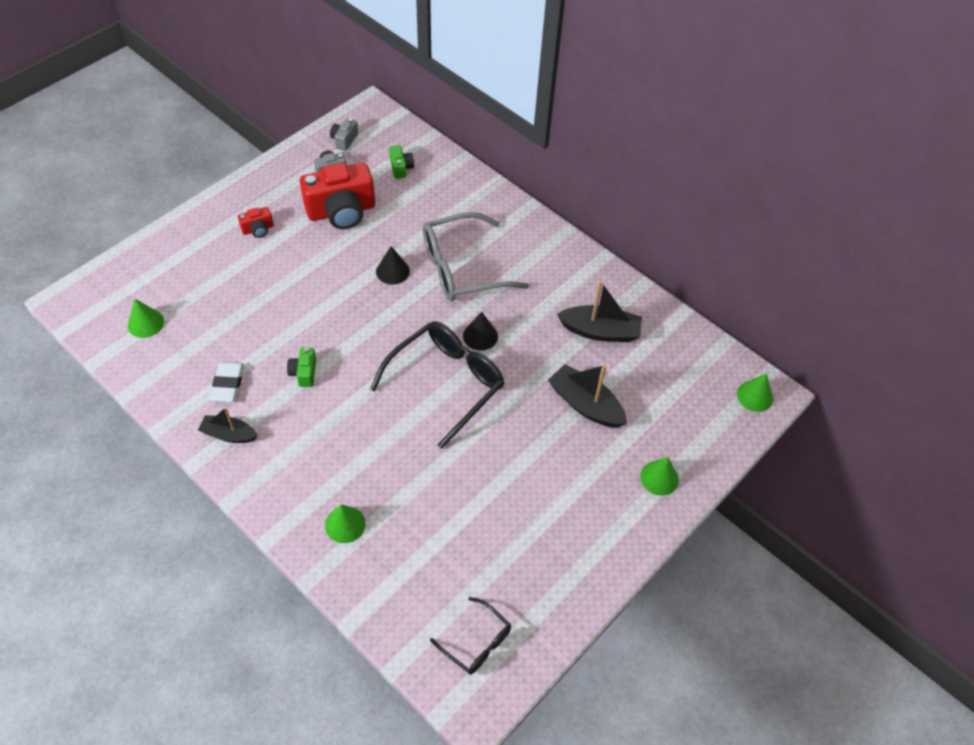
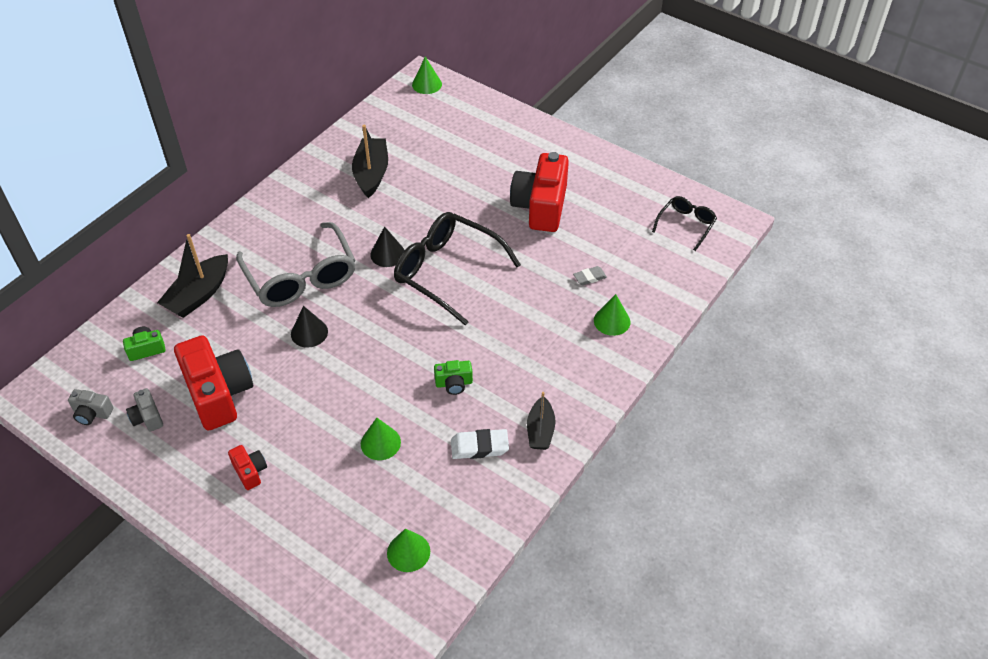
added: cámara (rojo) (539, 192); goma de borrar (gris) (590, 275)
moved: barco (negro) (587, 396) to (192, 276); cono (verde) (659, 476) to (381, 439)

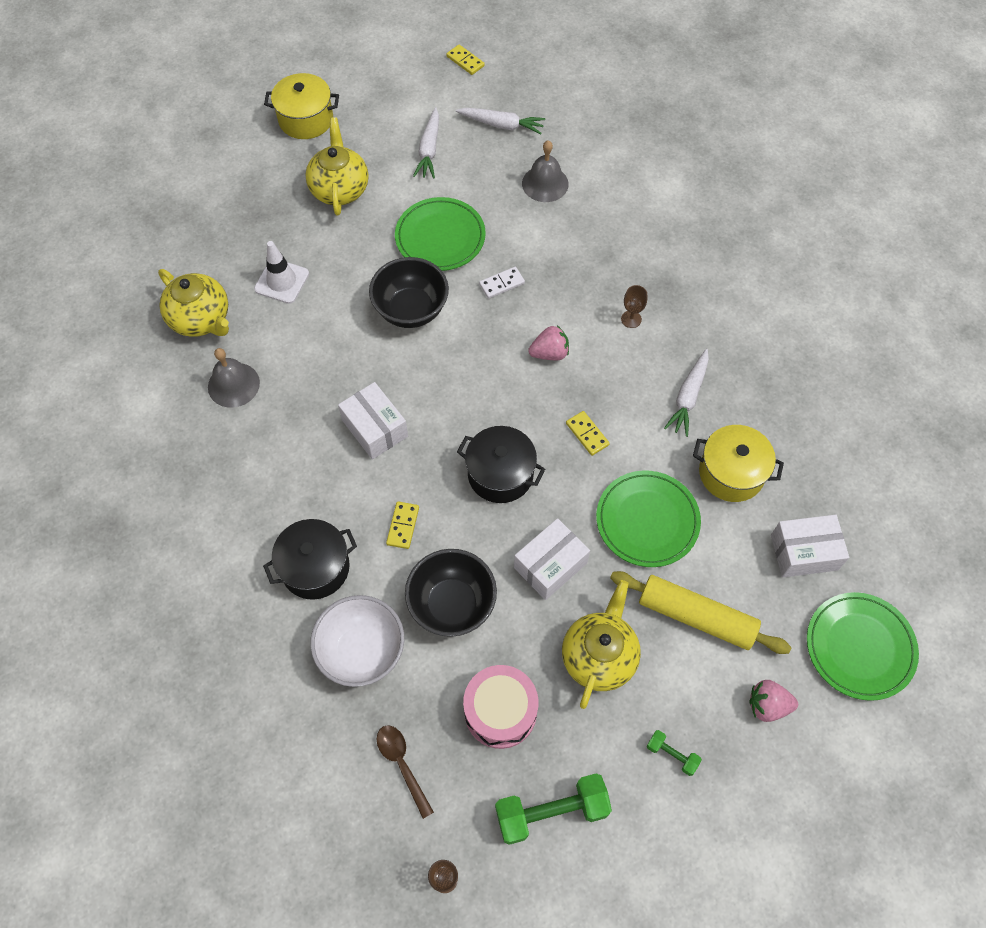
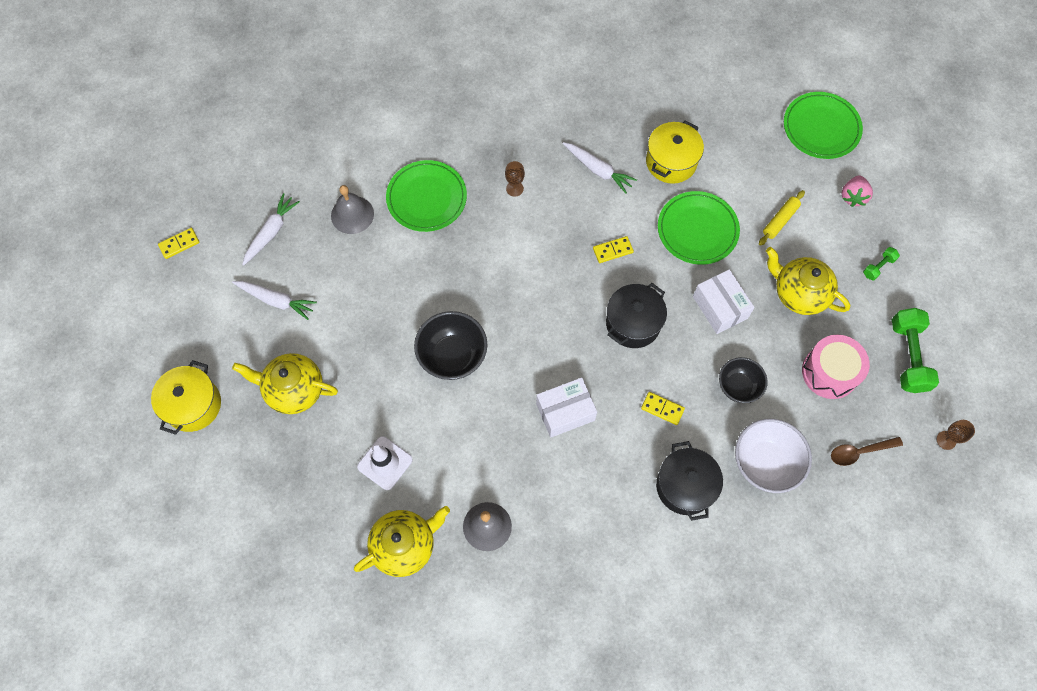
removed: ficha de dominó (blanco) (502, 283); fresa (rosa) (548, 343); caja (blanco) (810, 546)
moved: plato (verde) (440, 234) to (426, 196)
resized: cuenco (negro) (451, 593) = (743, 380) x0.66; rodillo (amarillo) (700, 612) = (782, 218) x0.56

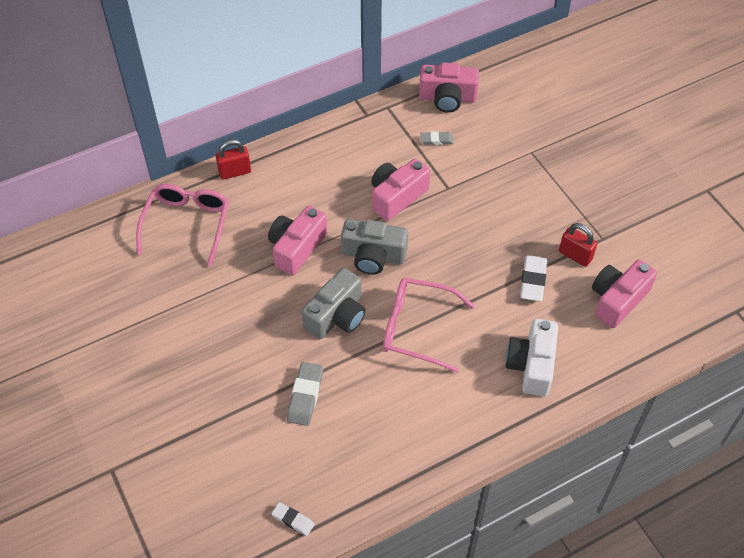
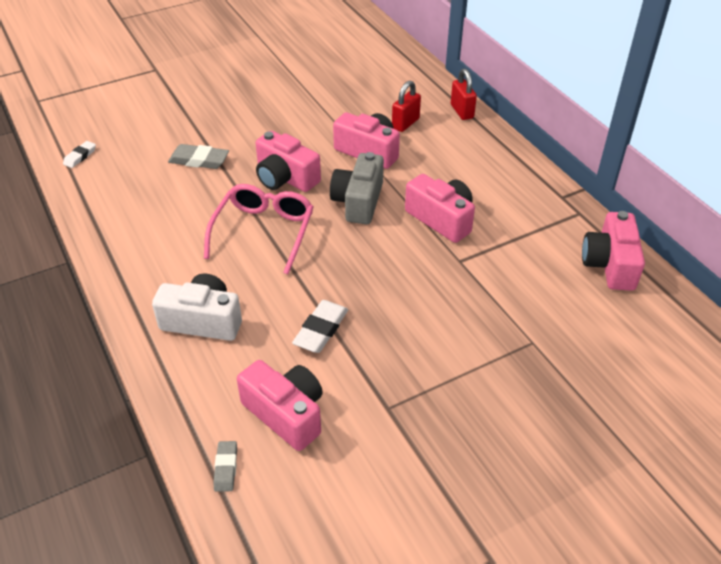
removed: gafas (rosa) (182, 225)
moved: goma de borrar (gris) (437, 138) to (225, 466); candado (rojo) (578, 245) to (406, 106)
recoloured: cámara (gris) (333, 303) to cámara (rosa) (288, 161)
turned: goma de borrar (blanco) (533, 278) = (320, 326) 75 degrees counterclockwise

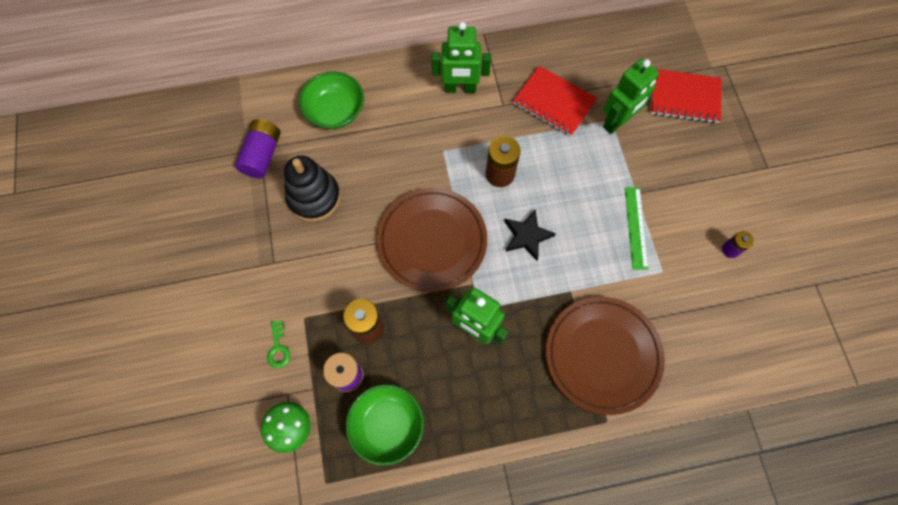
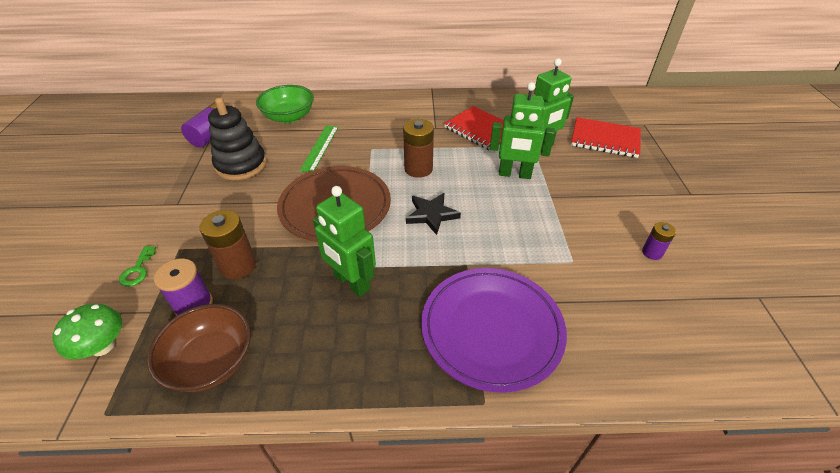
moved: robot (verde) (461, 57) to (522, 130); regla (verde) (637, 228) to (319, 148)
recoloured: plato (marrón) (605, 356) to plato (morado) (494, 330); cuenco (verde) (385, 425) to cuenco (marrón) (199, 348)

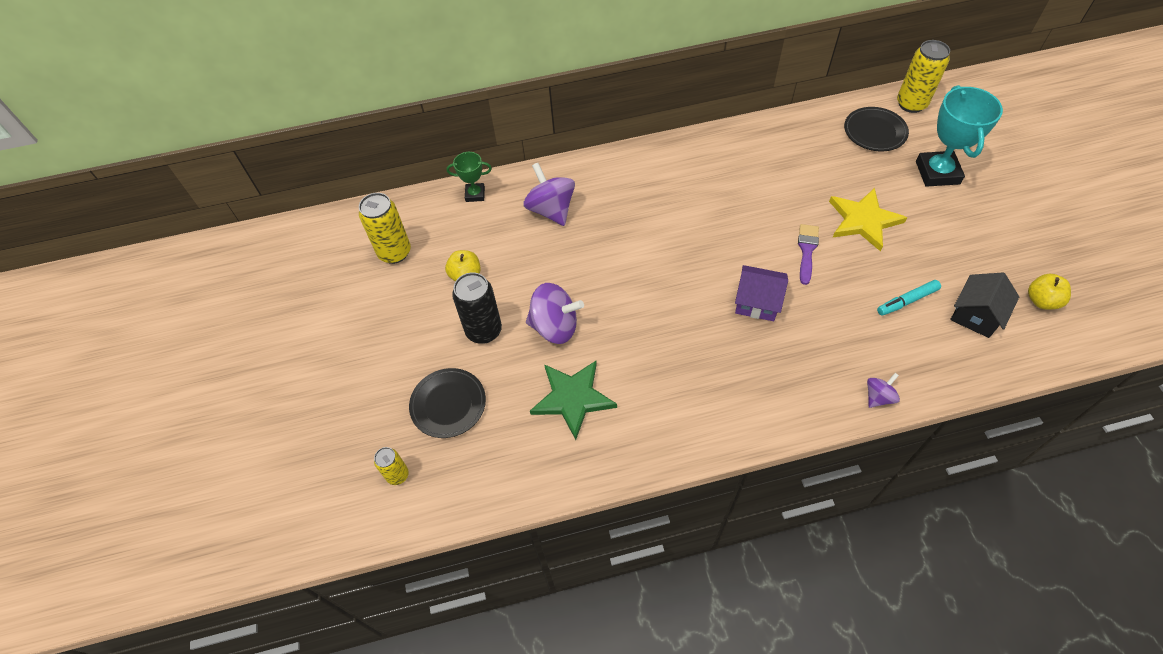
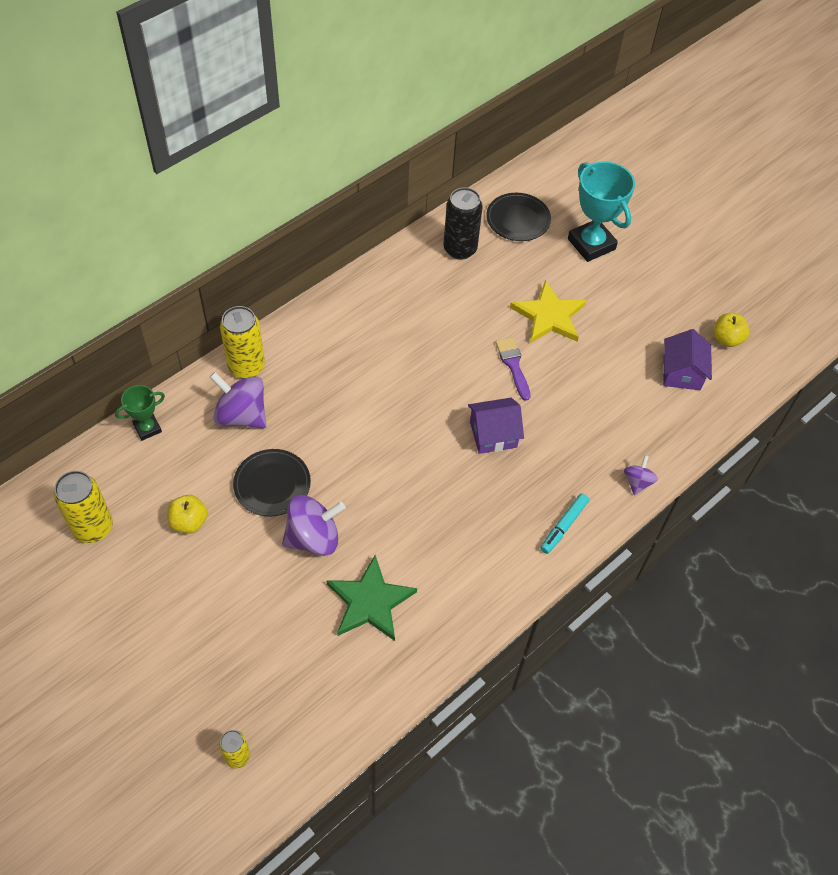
moved: lata (amarillo) (923, 76) to (242, 342); lata (negro) (477, 308) to (463, 223); rotulador (turquesa) (909, 298) to (565, 523); plato (negro) (447, 403) to (272, 483)
recoloured: casa (negro) (984, 305) to casa (morado) (687, 359)

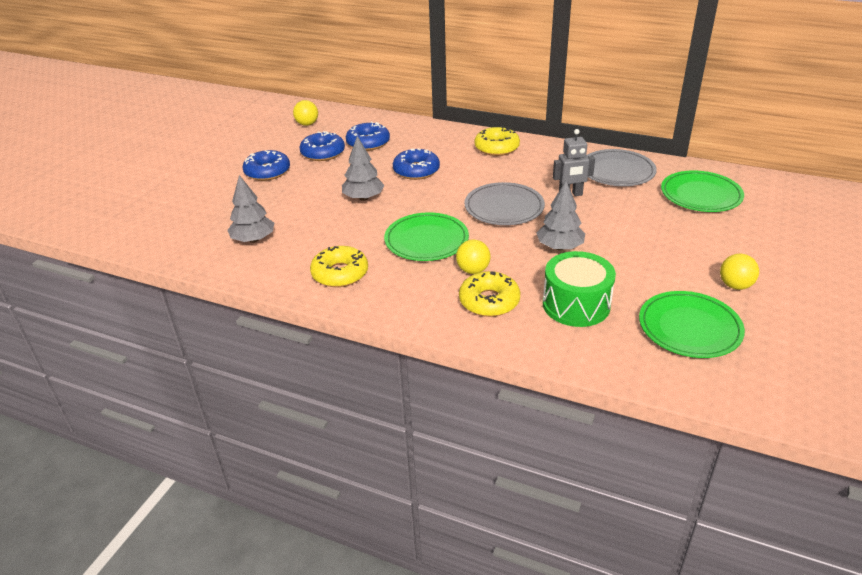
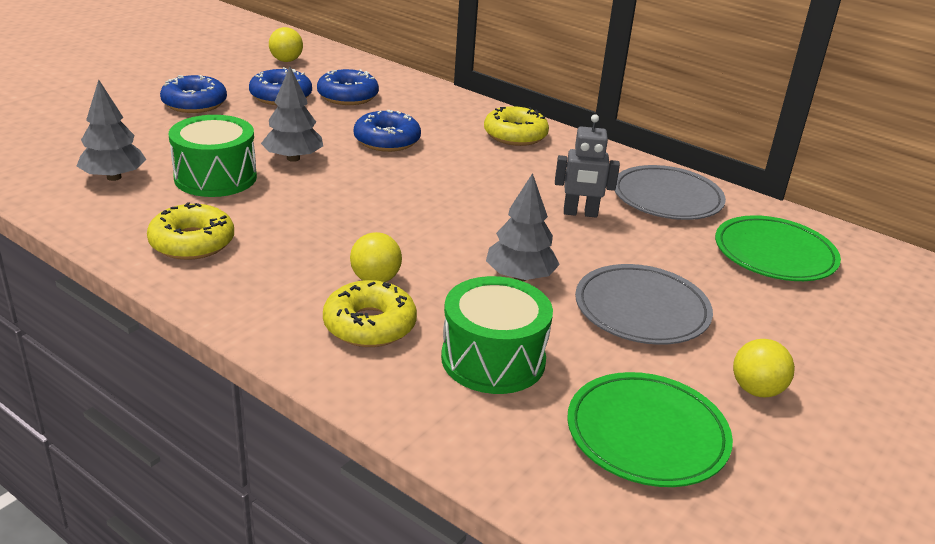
removed: plato (verde) (426, 236)
added: tambor (verde) (213, 156)
moved: plato (gris) (504, 203) to (644, 304)

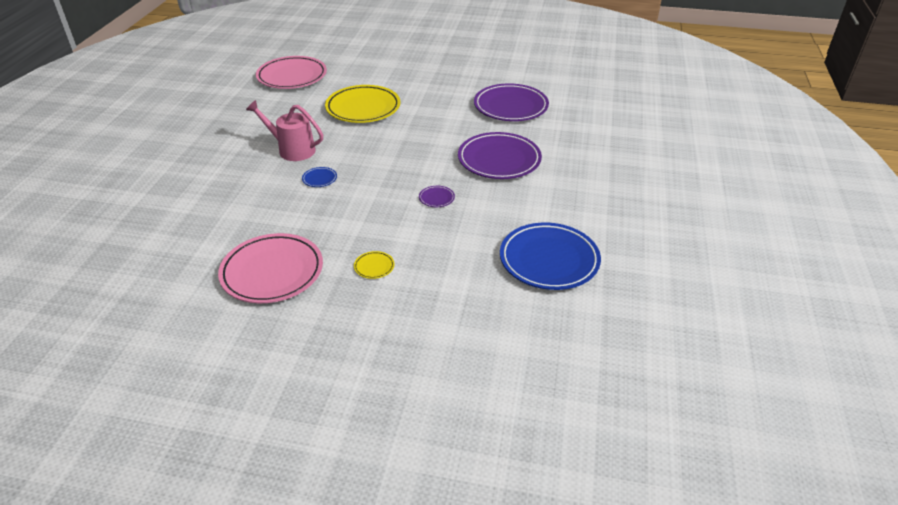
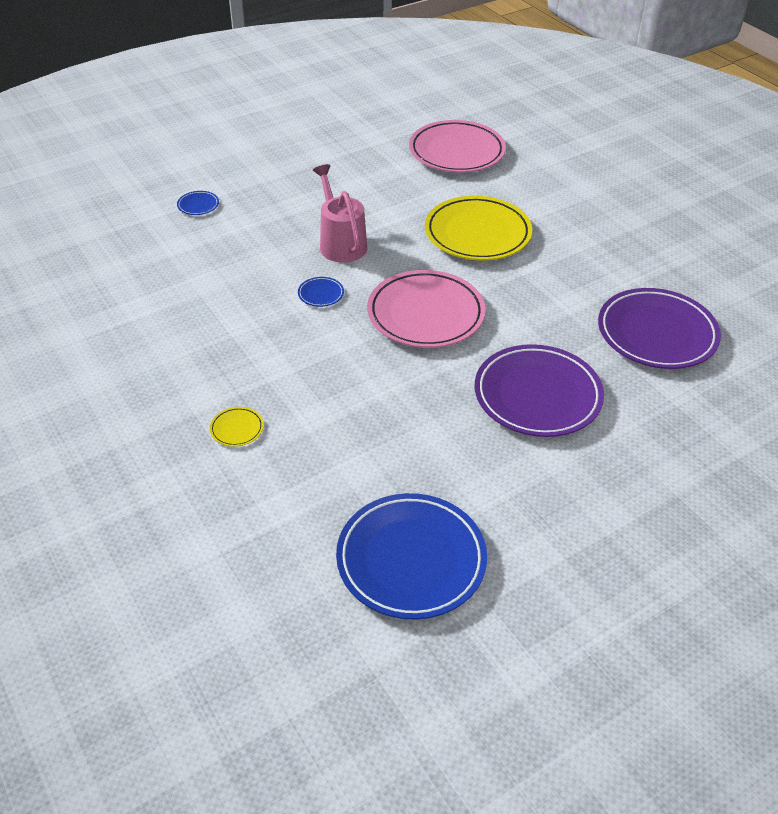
removed: plato (morado) (437, 196)
added: plato (azul) (198, 203)
moved: plato (rosa) (270, 268) to (426, 309)

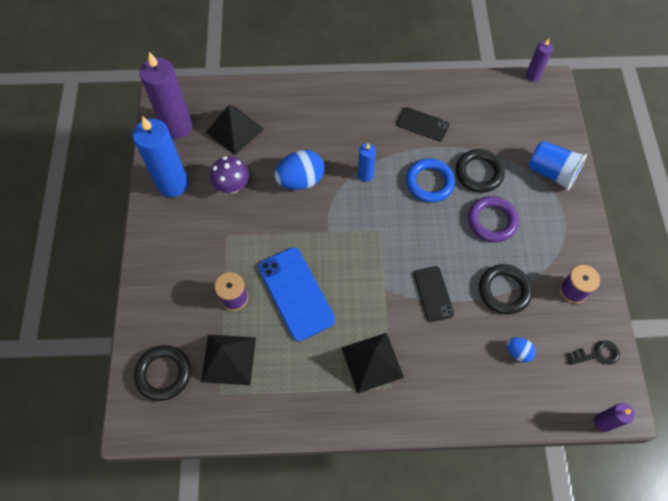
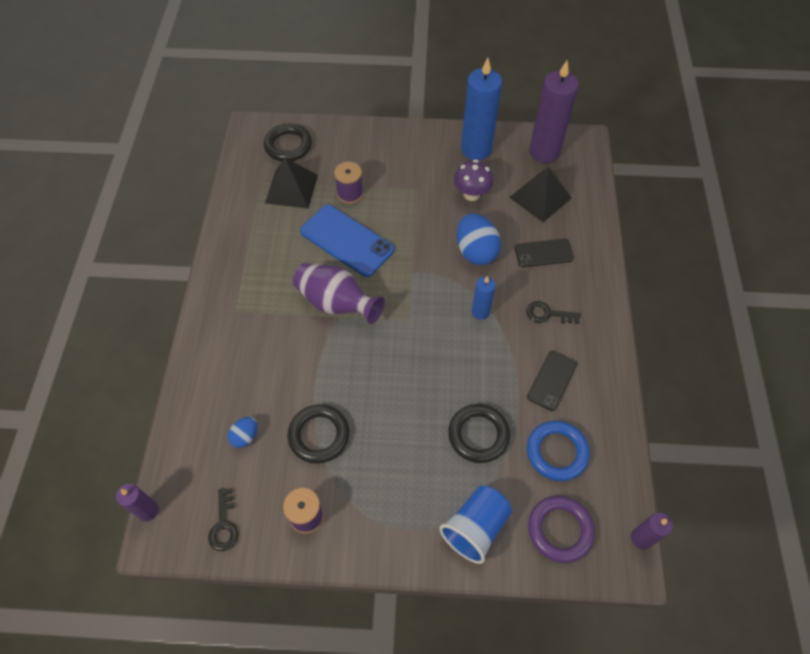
removed: pirámide (negro) (373, 363)
added: florero (morado) (339, 293); llave (negro) (553, 312)
moved: anillo (azul) (430, 181) to (558, 451); anillo (morado) (493, 219) to (561, 529); móvil (negro) (434, 294) to (544, 253)
turned: móvil (azul) (296, 294) = (347, 241) 60 degrees clockwise

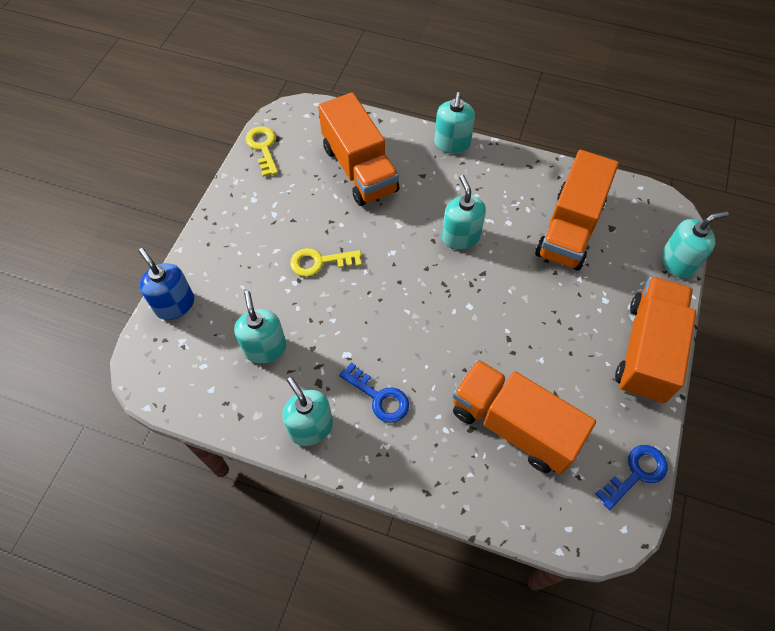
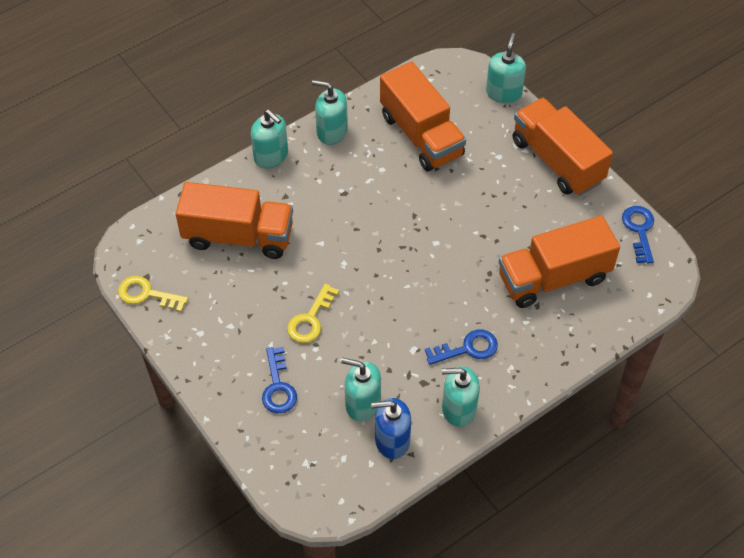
added: llave (azul) (279, 380)
moved: dispensador de jabón (turquesa) (464, 212) to (330, 112); dispensador de jabón (azul) (166, 284) to (391, 428)

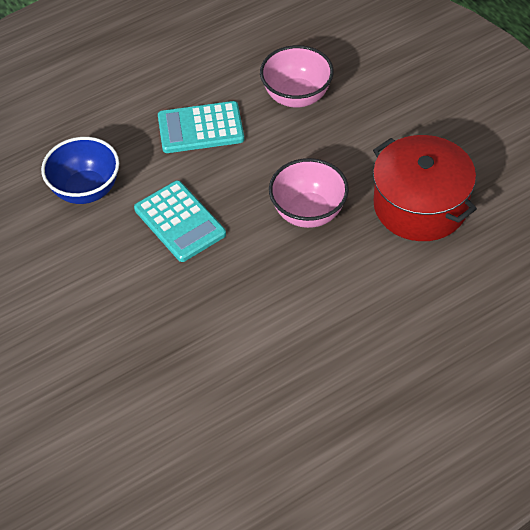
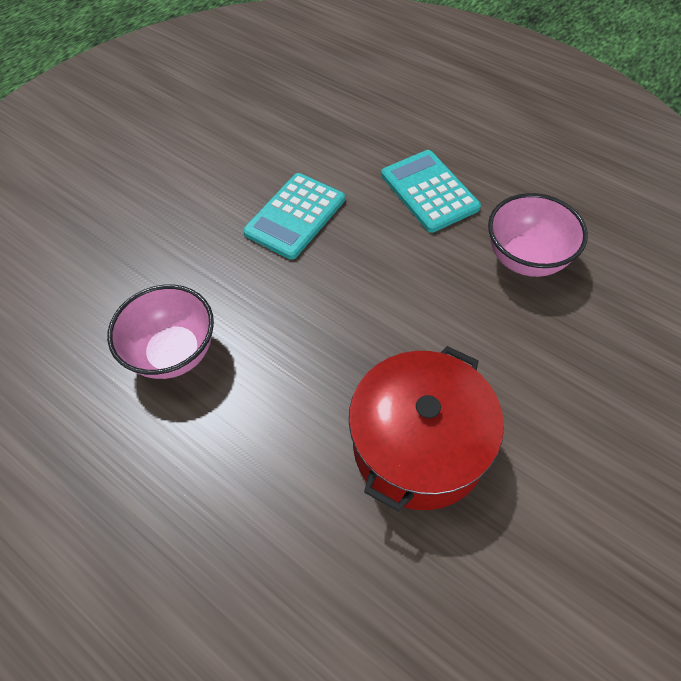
removed: cuenco (azul) (80, 170)
moved: cuenco (rosa) (309, 193) to (160, 332)

